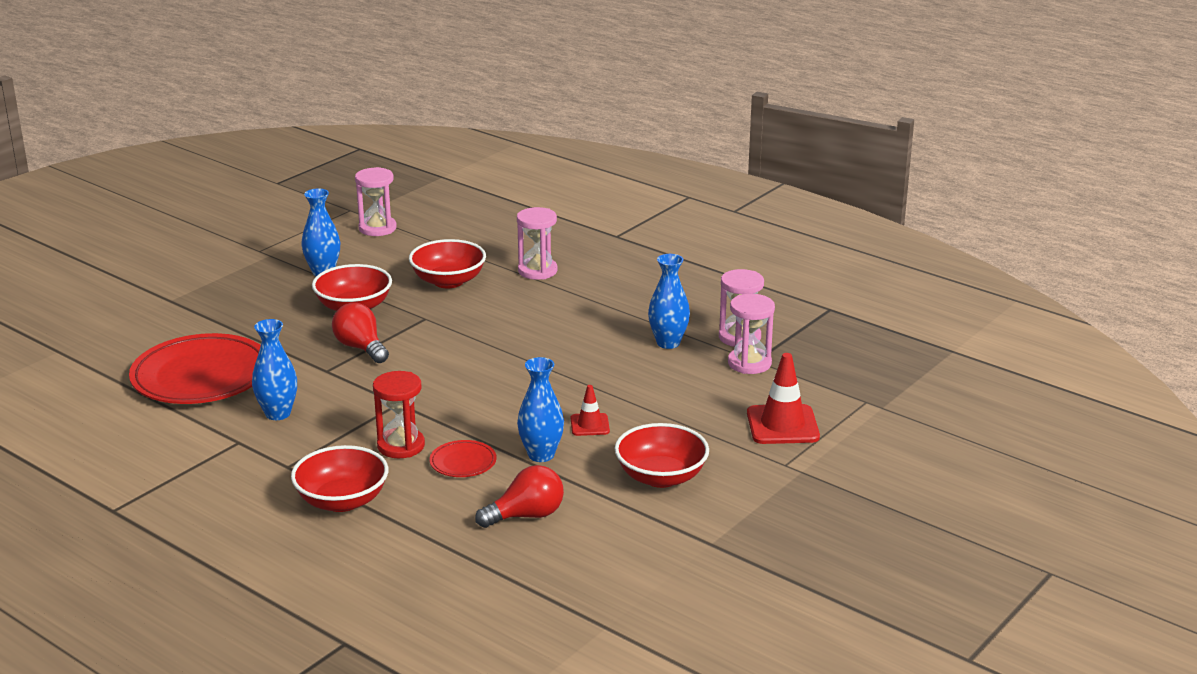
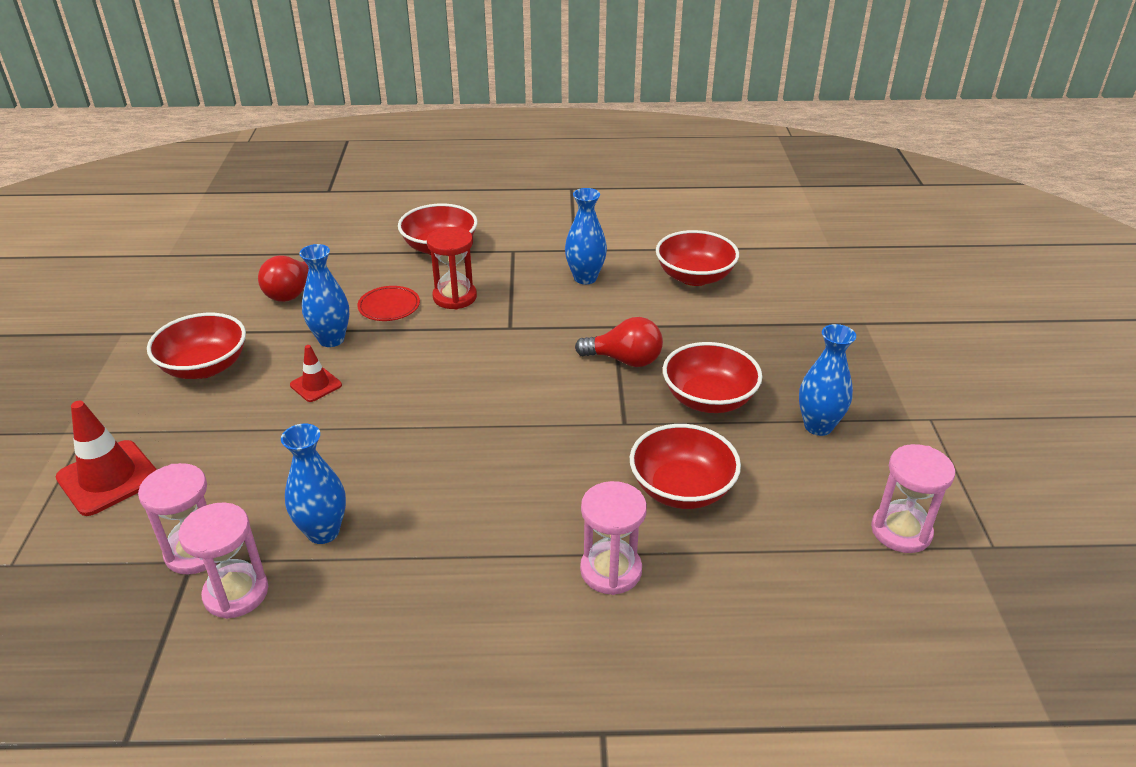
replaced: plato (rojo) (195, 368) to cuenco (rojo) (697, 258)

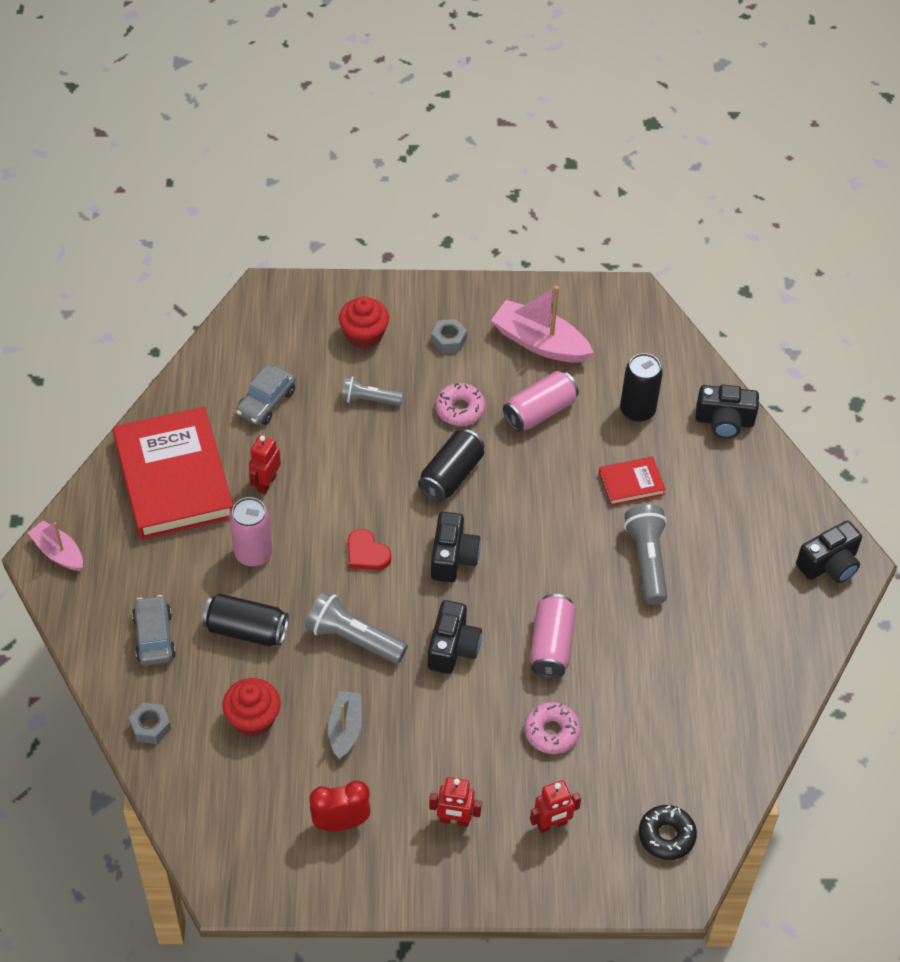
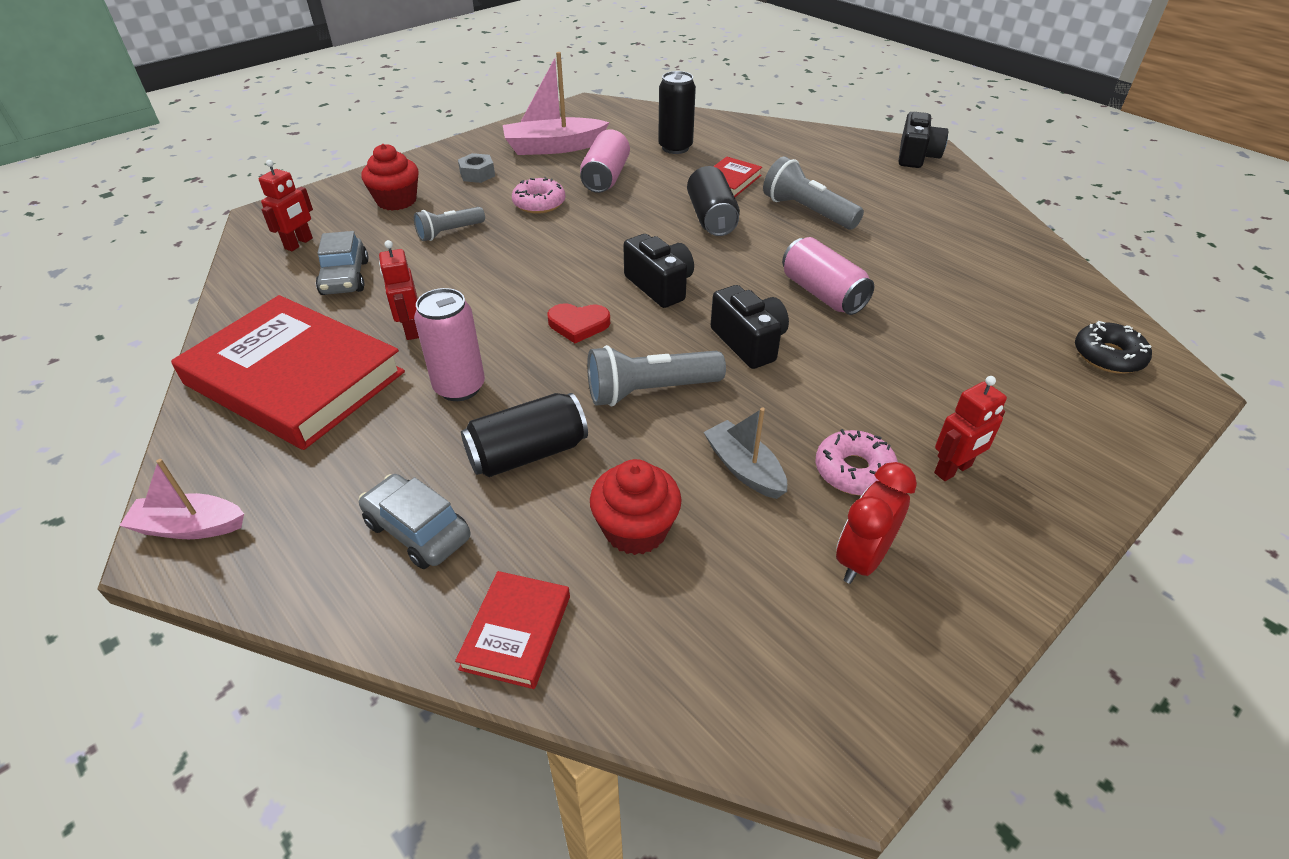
removed: cámara (negro) (727, 412)
moved: lata (negro) (451, 465) to (713, 201); rosquilla (rosa) (552, 728) to (857, 462); robot (rojo) (555, 806) to (286, 205)
replaced: tuerca (gris) (150, 723) to libro (rojo) (512, 630)

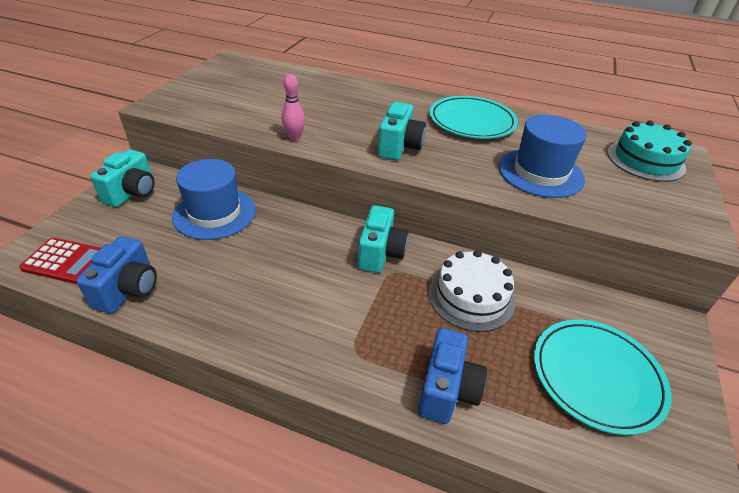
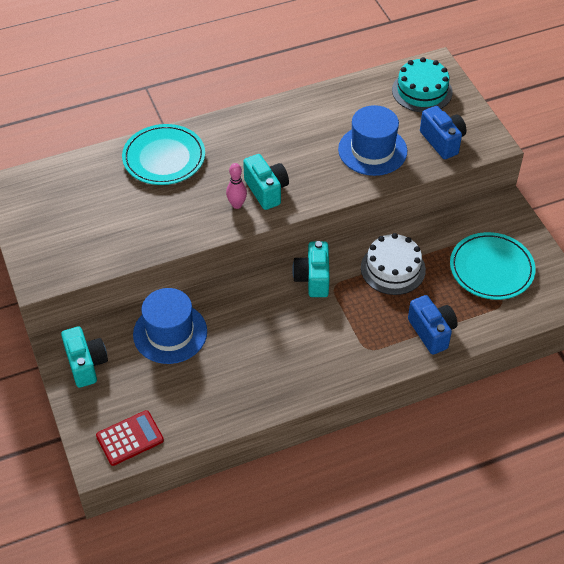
moved: bolo (rosa) (293, 107) to (236, 186); plato (turquesa) (473, 117) to (163, 154); cámara (azul) (116, 274) to (443, 132)
turned: cámara (turquesa) (383, 239) = (311, 269) 150 degrees counterclockwise

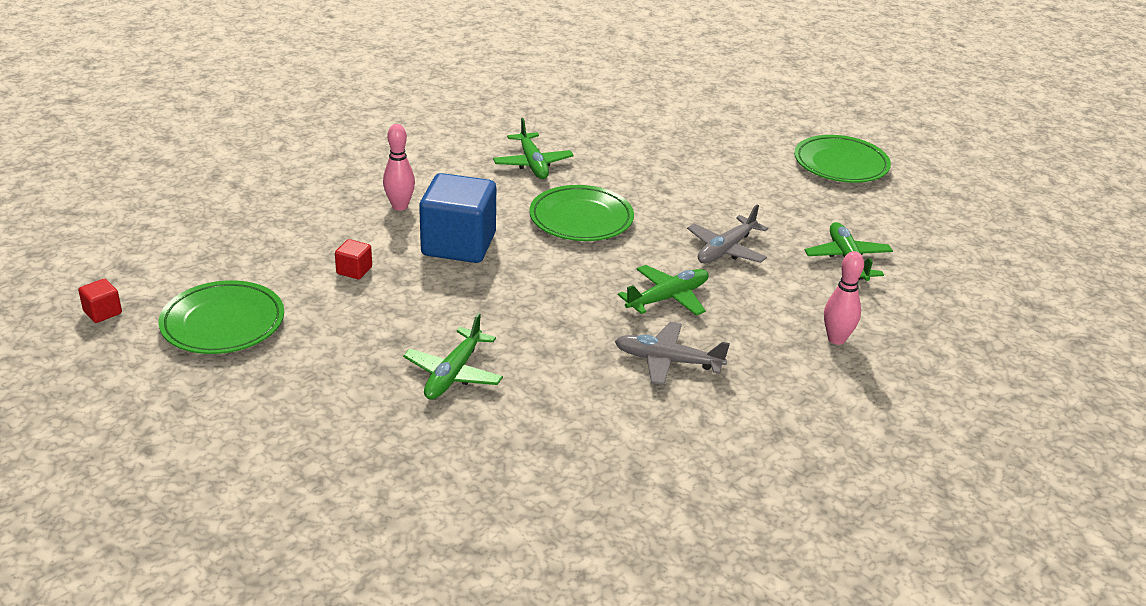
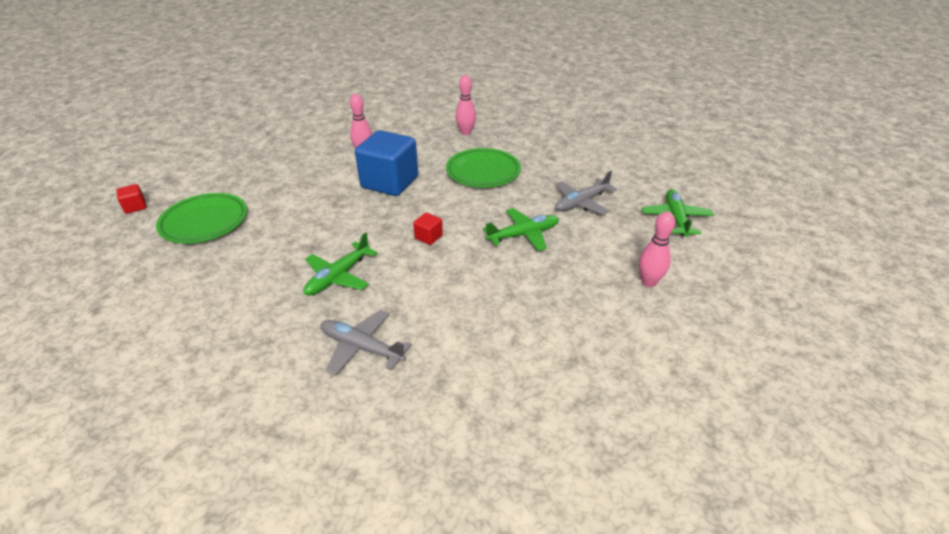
removed: plato (verde) (842, 159)
moved: cubo (rojo) (353, 259) to (428, 229); avión (gris) (672, 353) to (366, 343)
replaced: avión (verde) (533, 148) to bolo (rosa) (466, 105)

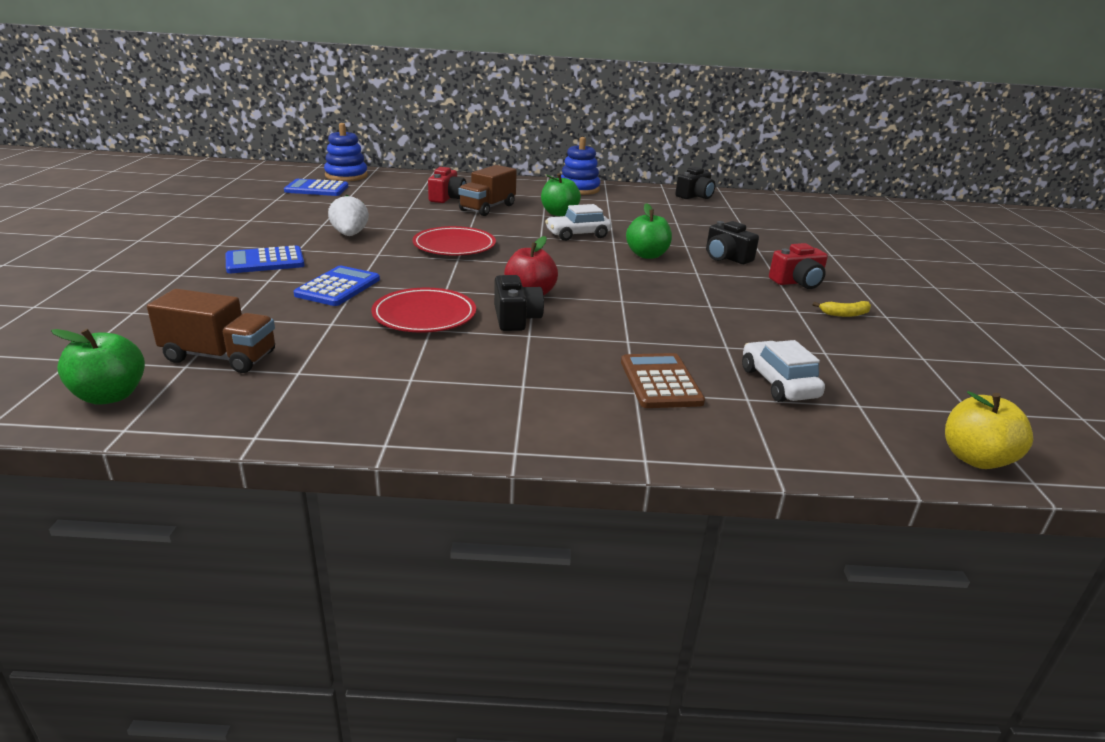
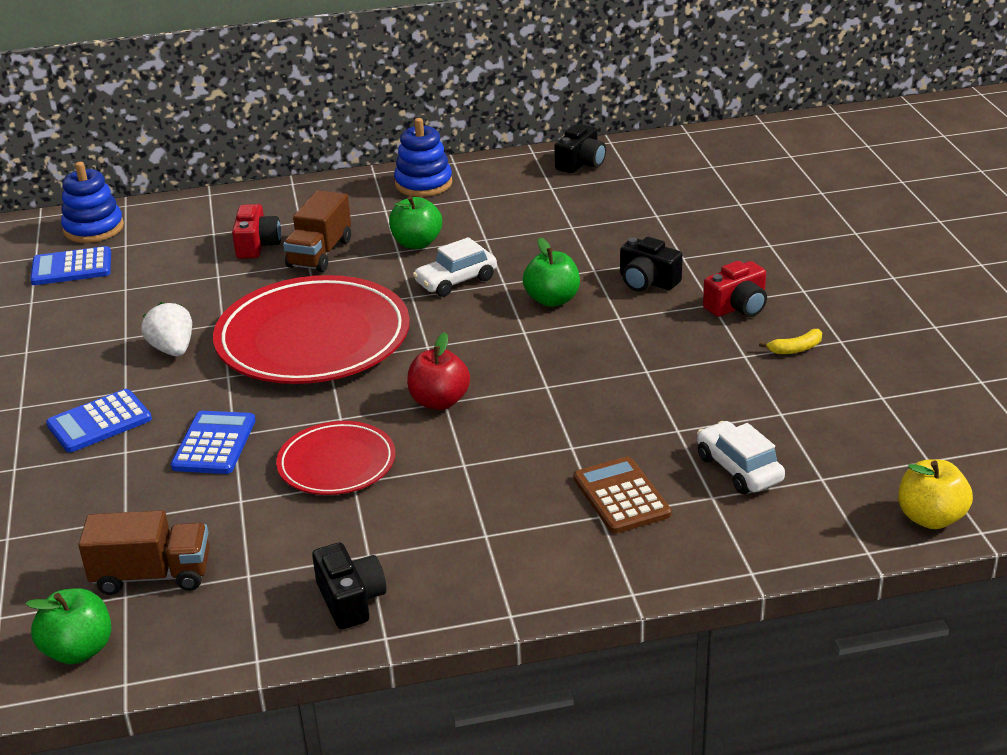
moved: cámara (negro) (519, 303) to (349, 586)
resized: plato (rojo) (454, 241) = (311, 329) x1.86

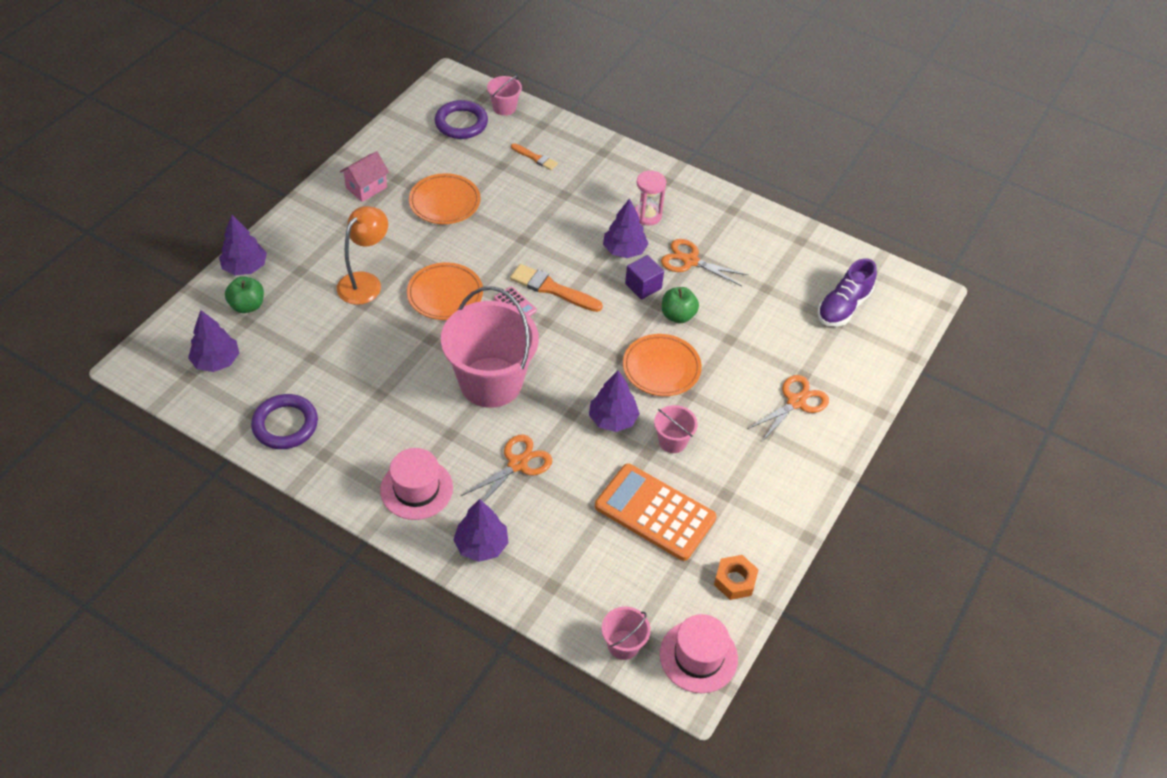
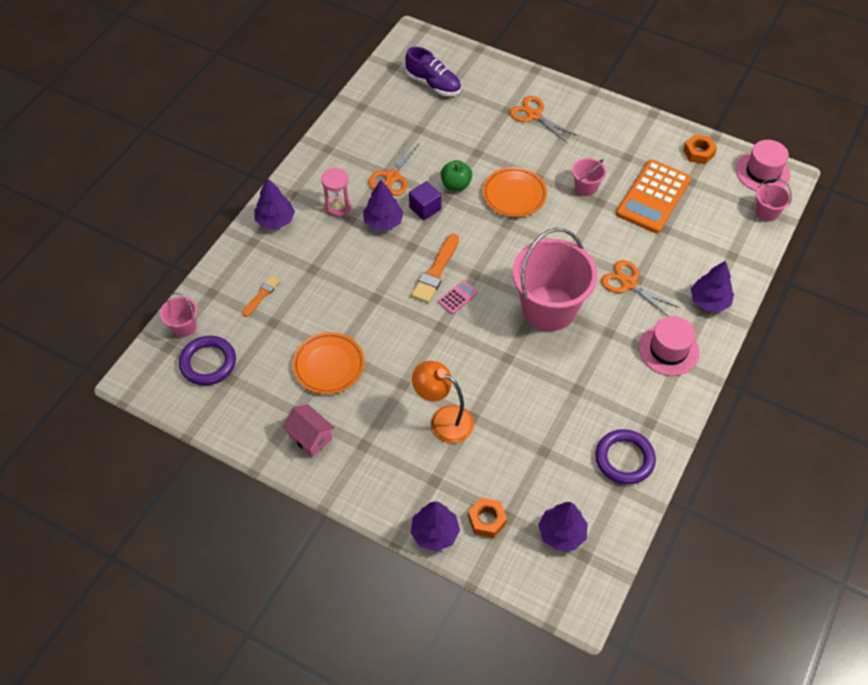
removed: plato (naranja) (445, 291)
moved: árbol (morado) (614, 401) to (274, 203)
replaced: manzana (verde) (244, 294) to tuerca (naranja) (487, 517)

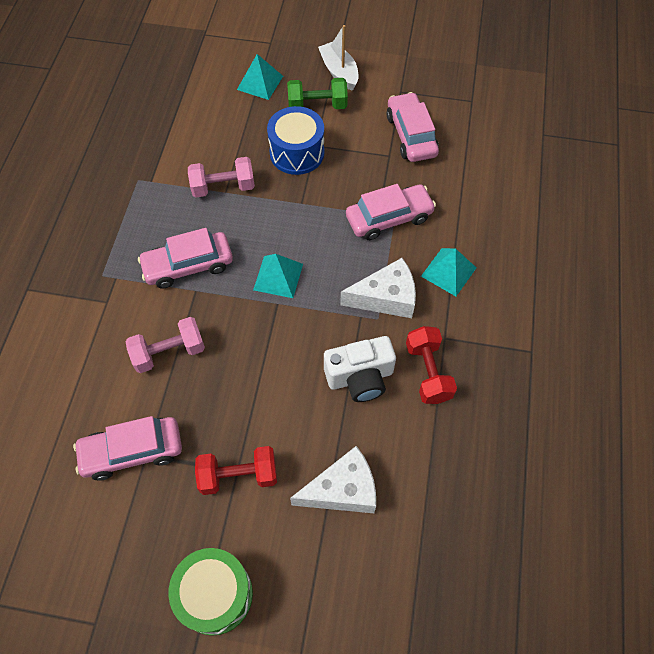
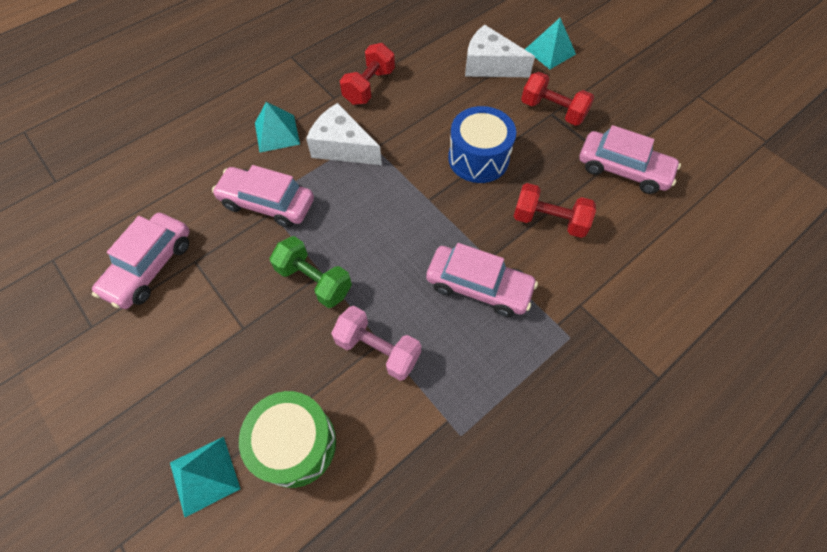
removed: barco (blanco) (338, 58); cámara (blanco) (360, 369)
moved: mancuerna (verde) (317, 93) to (311, 272); tambor (azul) (295, 140) to (482, 144); pirámide (turquesa) (278, 276) to (550, 43); tambor (verde) (210, 592) to (287, 439)
recoloured: mancuerna (rosa) (165, 345) to mancuerna (rojo) (554, 210)

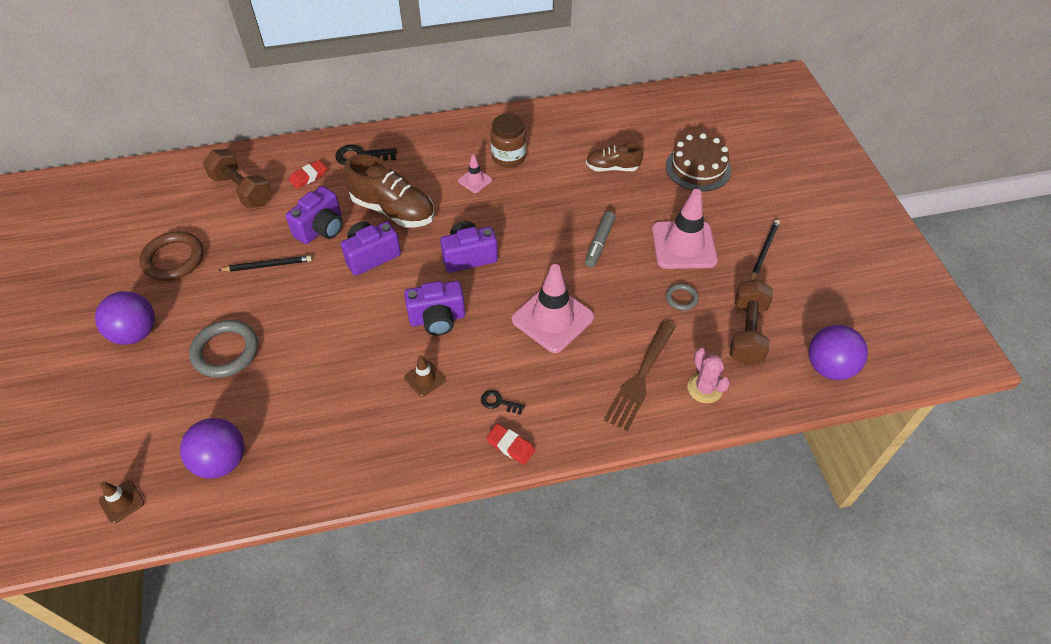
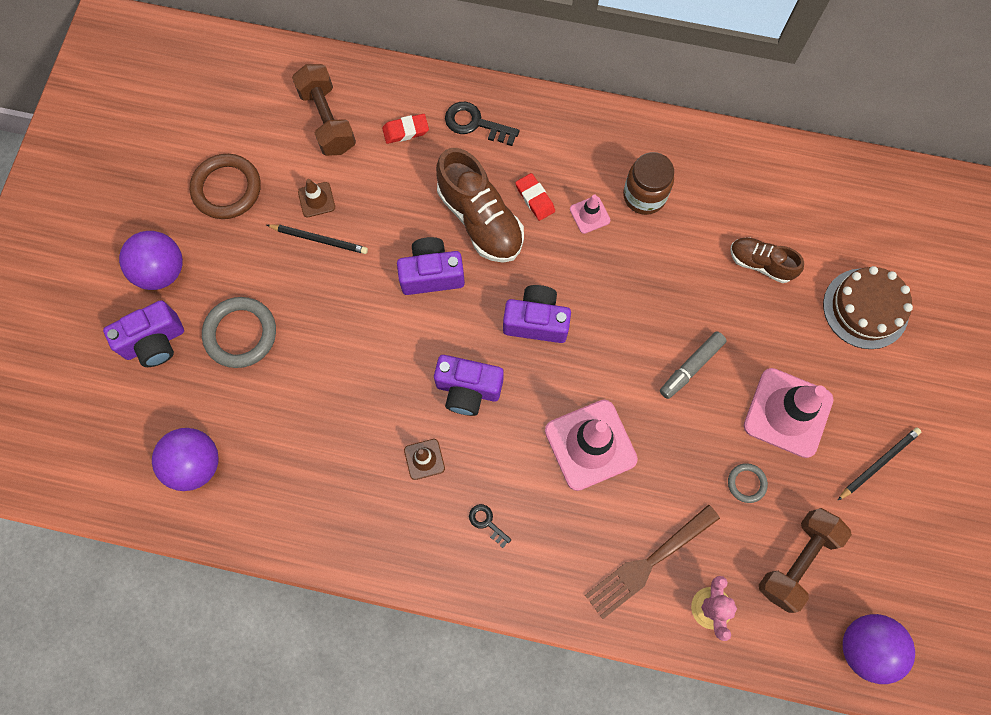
moved: cámara (morado) (314, 215) to (143, 333); goma de borrar (rojo) (510, 444) to (535, 197); cono de tráfico (marrón) (121, 502) to (316, 198)

